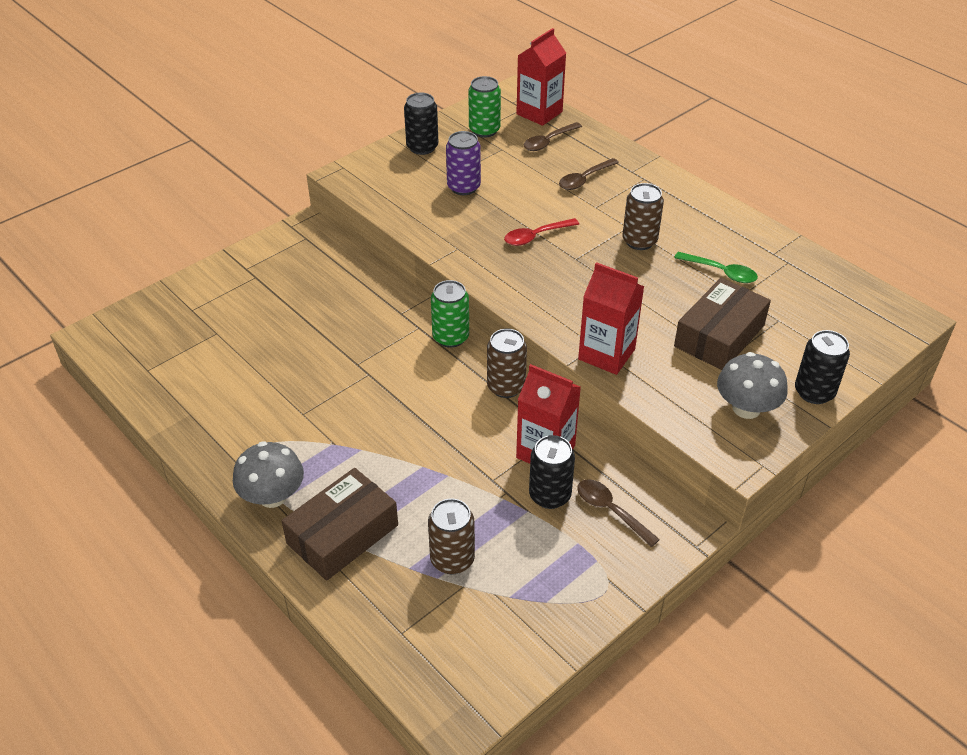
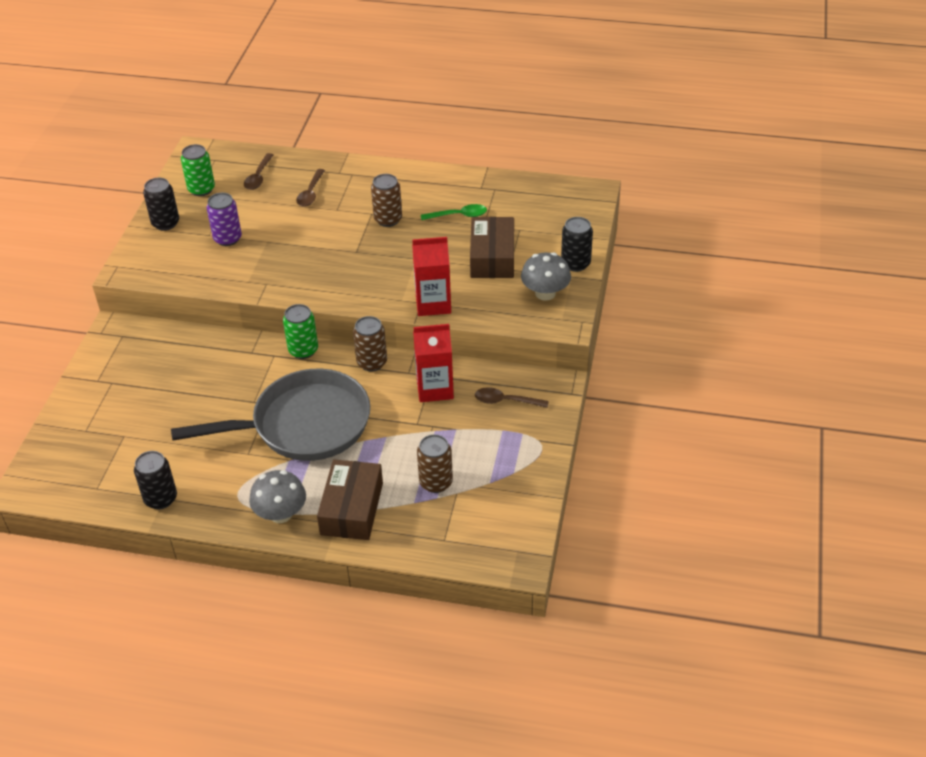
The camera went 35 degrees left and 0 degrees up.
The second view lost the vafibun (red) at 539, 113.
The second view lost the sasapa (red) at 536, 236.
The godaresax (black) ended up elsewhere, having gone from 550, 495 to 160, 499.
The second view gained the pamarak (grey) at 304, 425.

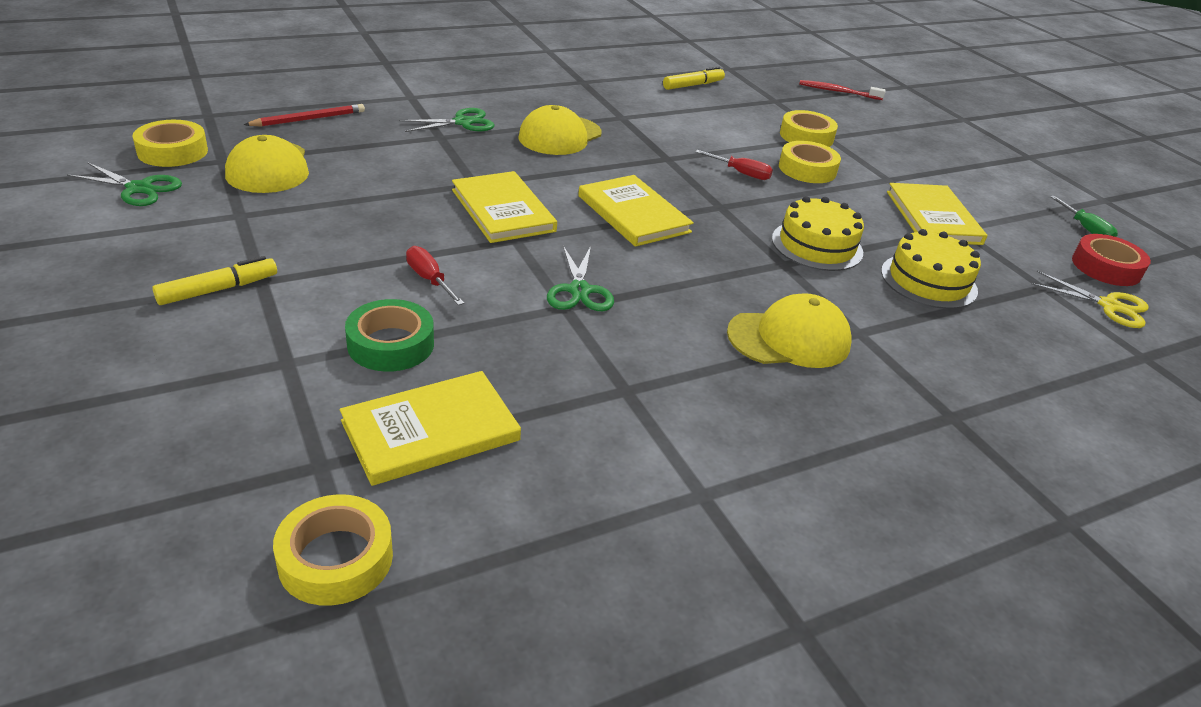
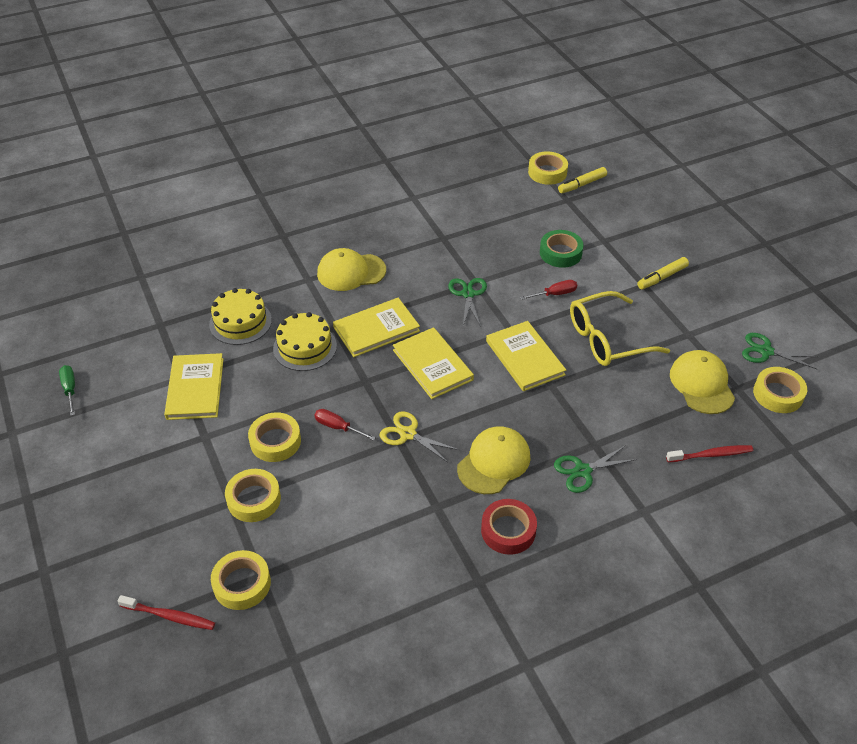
The camera went 175 degrees left and 10 degrees up.
The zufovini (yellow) ended up elsewhere, having gone from 693, 85 to 582, 184.
Where the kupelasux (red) stood at 308, 119, the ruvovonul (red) came to stand at 711, 455.
The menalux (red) ended up elsewhere, having gone from 1106, 267 to 508, 530.
The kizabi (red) at 429, 280 ended up facing another way, 75 degrees counterclockwise from before.
The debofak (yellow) ended up elsewhere, having gone from 1109, 306 to 408, 434.
The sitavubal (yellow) ended up elsewhere, having gone from 431, 431 to 376, 329.
The second view gained the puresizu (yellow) at 607, 339.
The second view gained the menalux (yellow) at 242, 584.

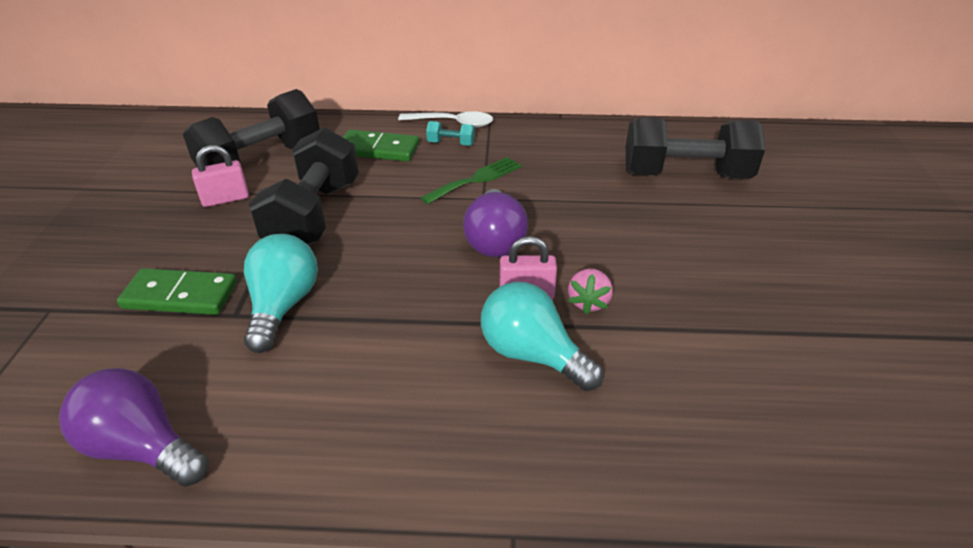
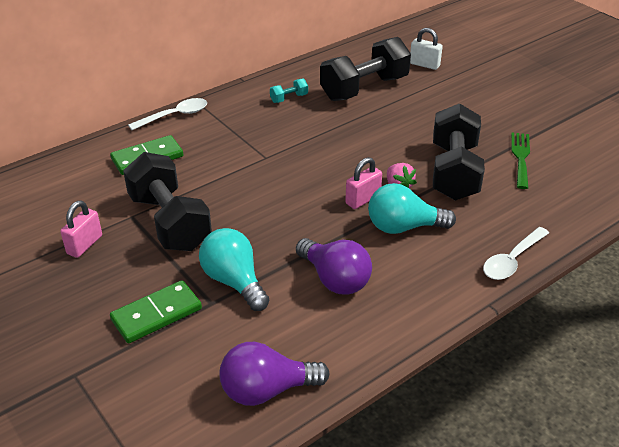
The camera went 40 degrees left and 0 degrees up.
The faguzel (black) ended up elsewhere, having gone from 261, 160 to 454, 172.
The faguzel (turquoise) ended up elsewhere, having gone from 451, 143 to 289, 98.
The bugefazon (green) ended up elsewhere, having gone from 476, 179 to 520, 157.
The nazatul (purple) ended up elsewhere, having gone from 494, 240 to 335, 279.
The second view gained the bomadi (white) at 424, 65.
The second view gained the sasapa (white) at 512, 260.

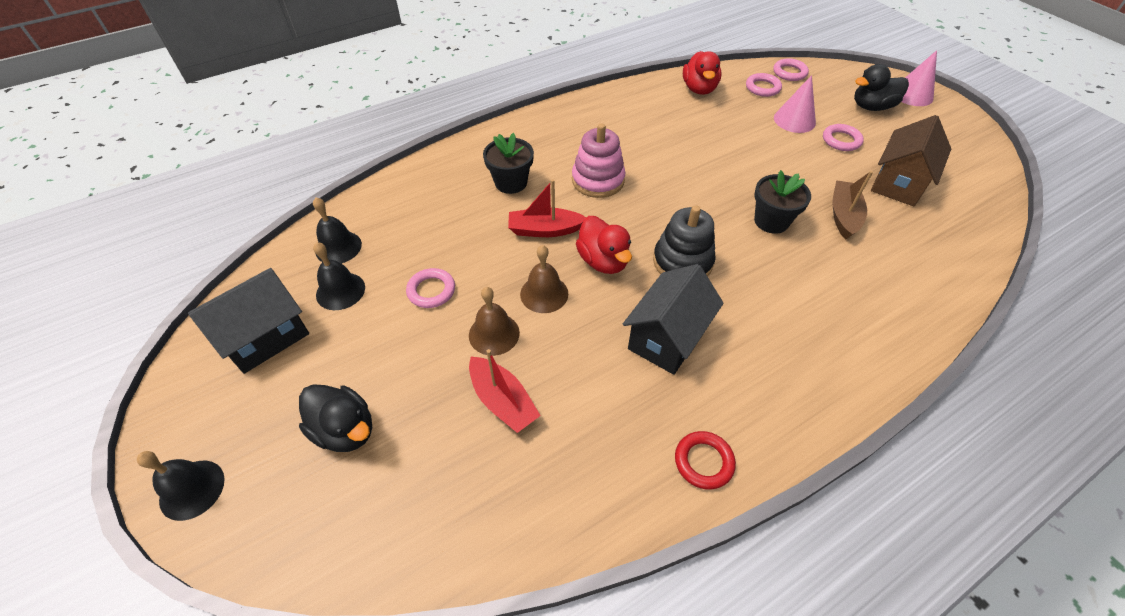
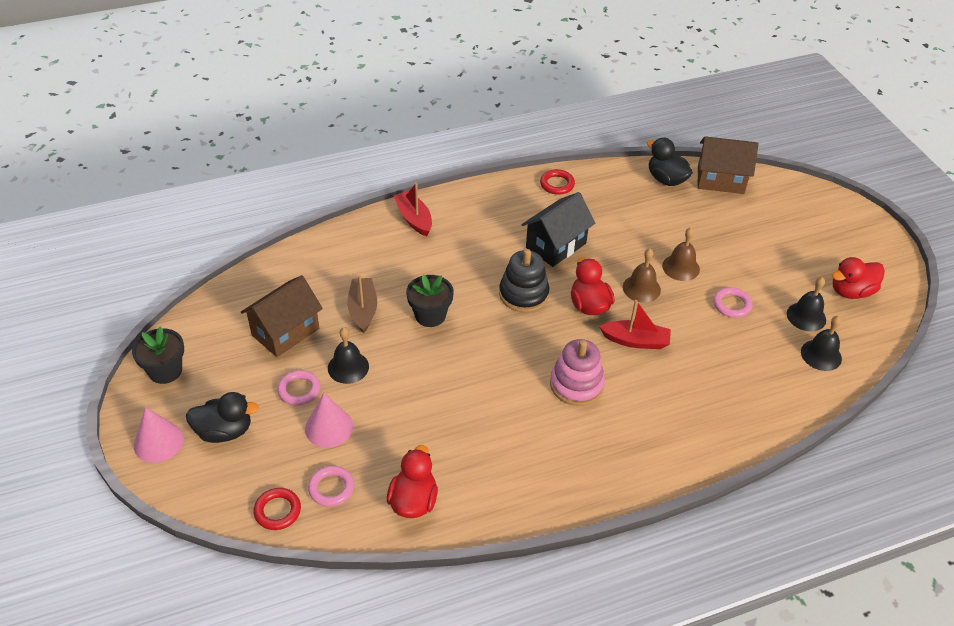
The camera went 170 degrees left and 5 degrees down.
What was the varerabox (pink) at 789, 73 turned into the varerabox (red) at 277, 511.
The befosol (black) ended up elsewhere, having gone from 511, 182 to 165, 371.
The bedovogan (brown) at 843, 215 ended up facing another way, 150 degrees clockwise from before.
Where the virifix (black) stood at 266, 337, the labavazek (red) came to stand at 851, 291.
The bedovogan (red) ended up elsewhere, having gone from 503, 401 to 414, 219.
The labavazek (black) ended up elsewhere, having gone from 345, 430 to 666, 179.
The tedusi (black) ended up elsewhere, having gone from 192, 489 to 348, 367.
The second view gained the virifix (brown) at 720, 180.

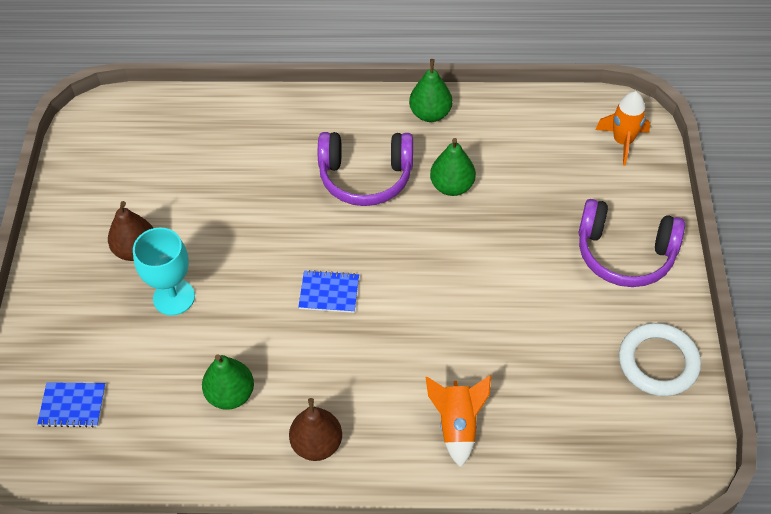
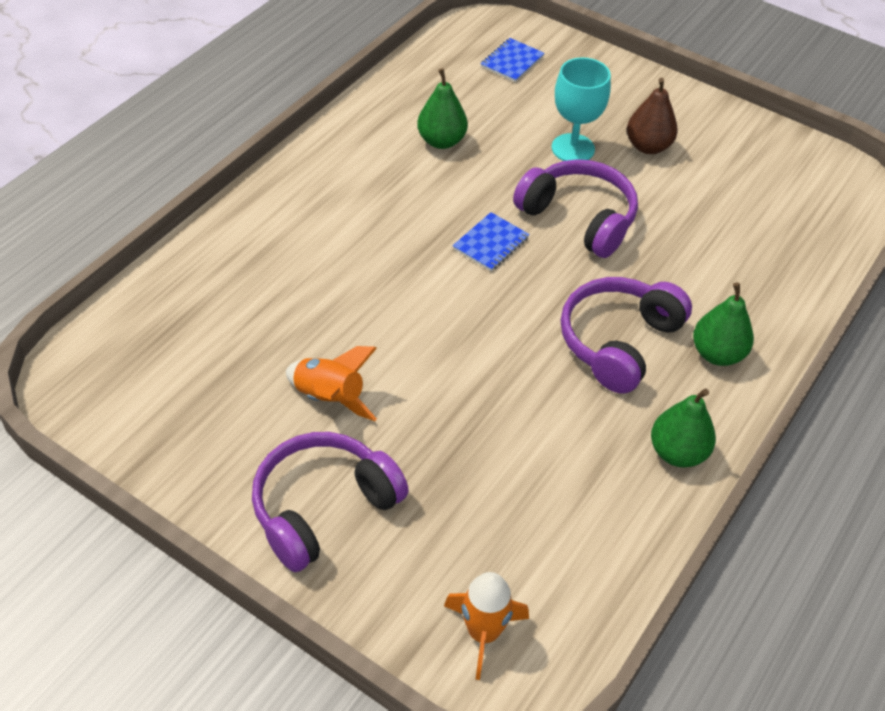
The camera went 120 degrees right and 5 degrees down.
The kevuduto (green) ended up elsewhere, having gone from 452, 186 to 717, 354.
The second view lost the varerabox (white) at 658, 362.
The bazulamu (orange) ended up elsewhere, having gone from 457, 425 to 330, 398.
The second view lost the kevuduto (brown) at 317, 444.
The second view gained the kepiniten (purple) at 579, 218.

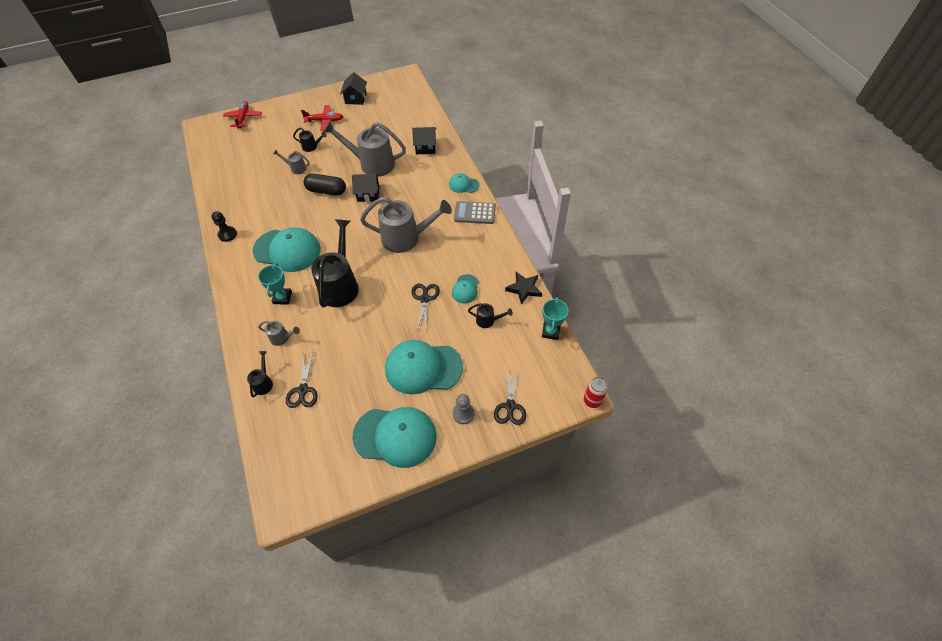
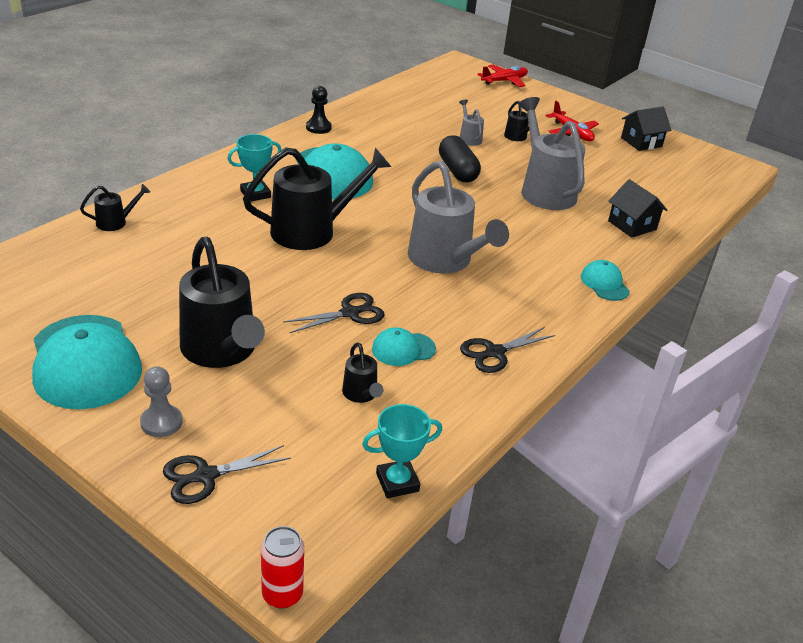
The camera went 55 degrees right and 20 degrees down.
The second view lost the virifix (black) at 368, 194.
The second view lost the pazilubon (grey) at 475, 213.
The second view lost the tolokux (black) at 524, 289.
The second view lost the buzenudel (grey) at 282, 338.
Where the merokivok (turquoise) stood at 423, 368, the buzenudel (black) came to stand at 222, 351.
The debofak (black) ended up elsewhere, having gone from 303, 390 to 494, 353.

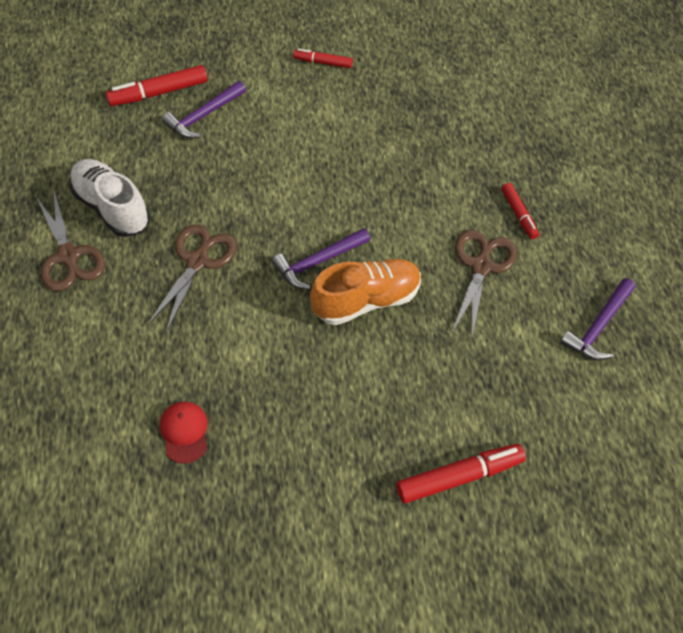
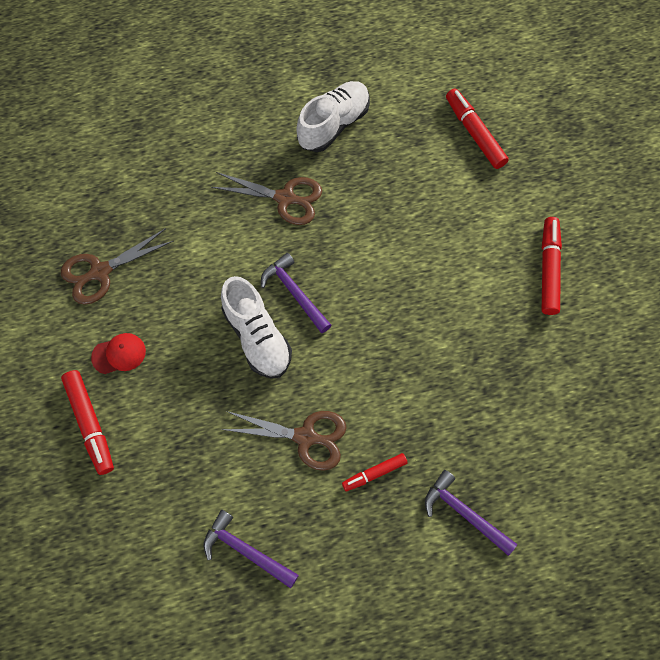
The camera went 85 degrees right and 10 degrees up.
The size of the zufovini (red) at 323, 62 changed by a factor of 1.64.
The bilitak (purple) ended up elsewhere, having gone from 204, 116 to 464, 513.
The debofak (brown) ended up elsewhere, having gone from 68, 256 to 100, 272.
What was the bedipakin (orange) at 366, 300 turned into the bedipakin (white) at 257, 337.
The merokivok (red) ended up elsewhere, having gone from 184, 432 to 119, 354.

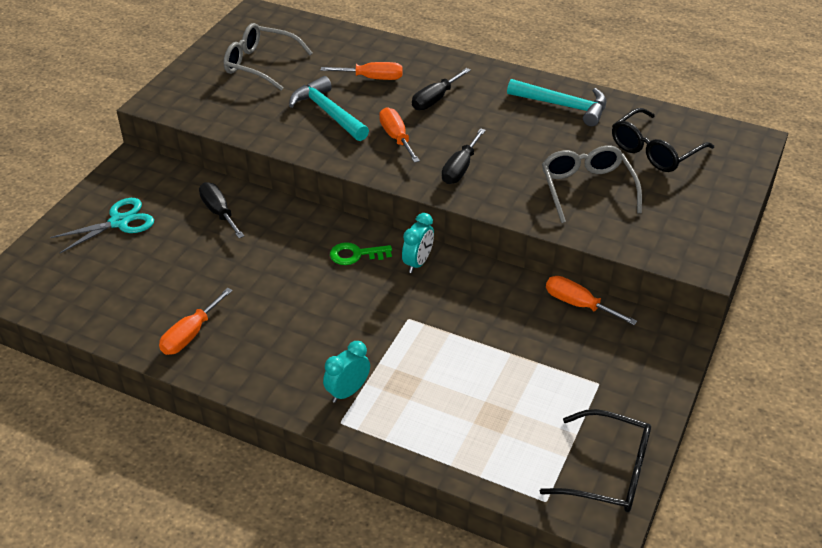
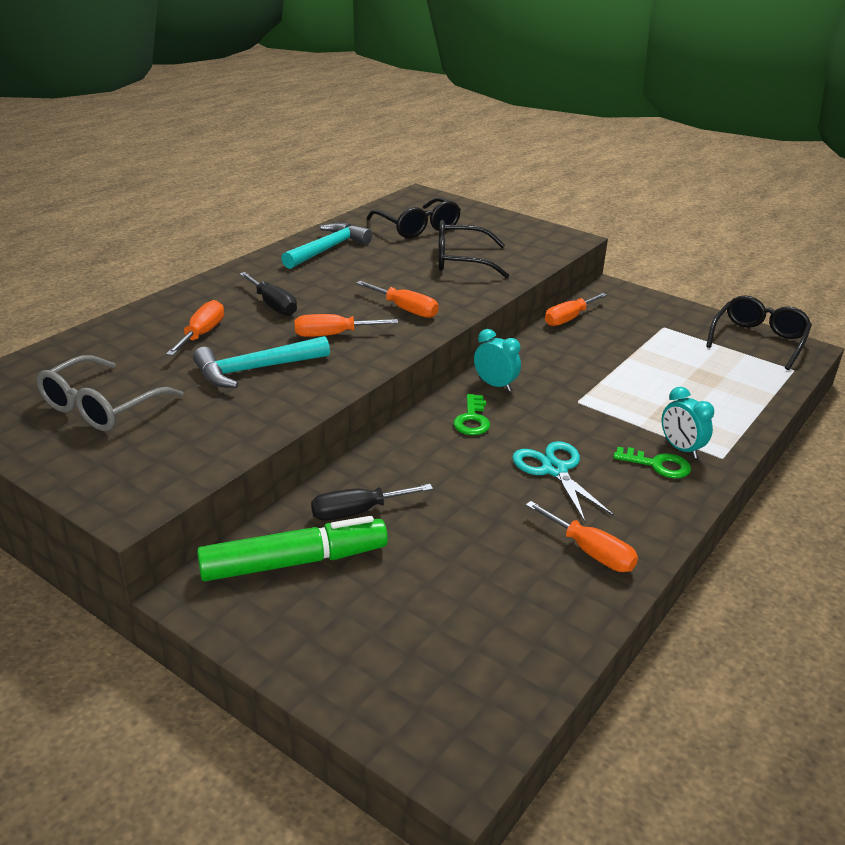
The camera went 80 degrees left and 10 degrees down.
What was the kizabi (black) at 460, 168 turned into the kizabi (orange) at 405, 309.
What was the puresizu (grey) at 587, 189 turned into the puresizu (black) at 461, 261.
The debofak (turquoise) ended up elsewhere, having gone from 119, 222 to 554, 470.
The second view gained the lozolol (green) at 658, 465.
The second view gained the zufovini (green) at 294, 562.

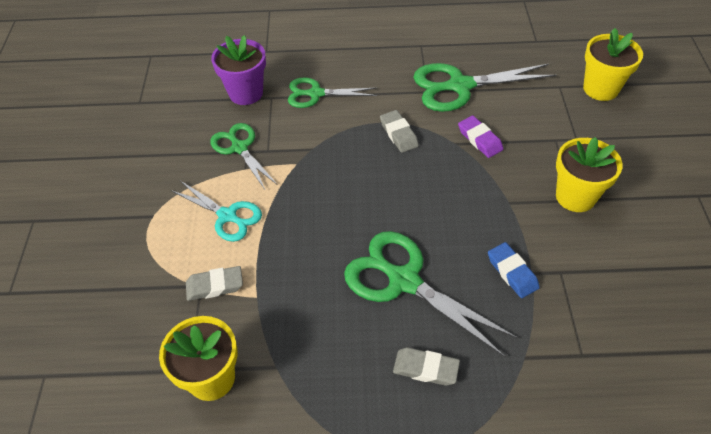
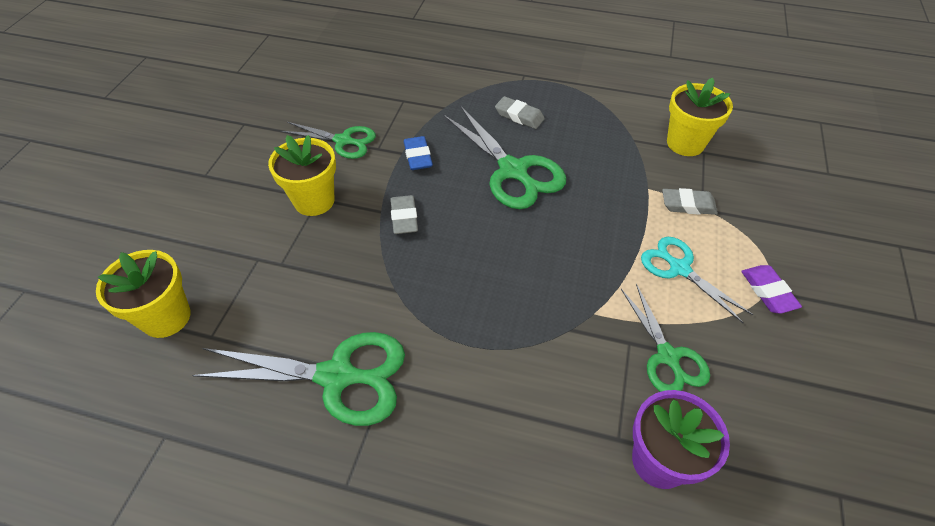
The camera went 165 degrees left and 0 degrees up.
The debofak (green) ended up elsewhere, having gone from 316, 94 to 343, 141.
The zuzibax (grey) ended up elsewhere, having gone from 398, 134 to 404, 218.
The zuzibax (purple) ended up elsewhere, having gone from 480, 139 to 768, 291.

